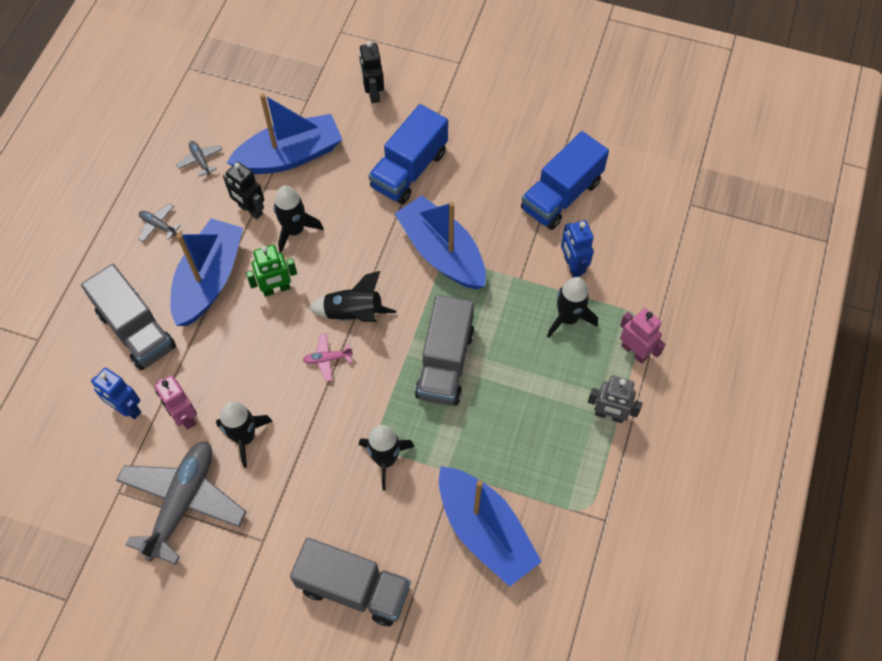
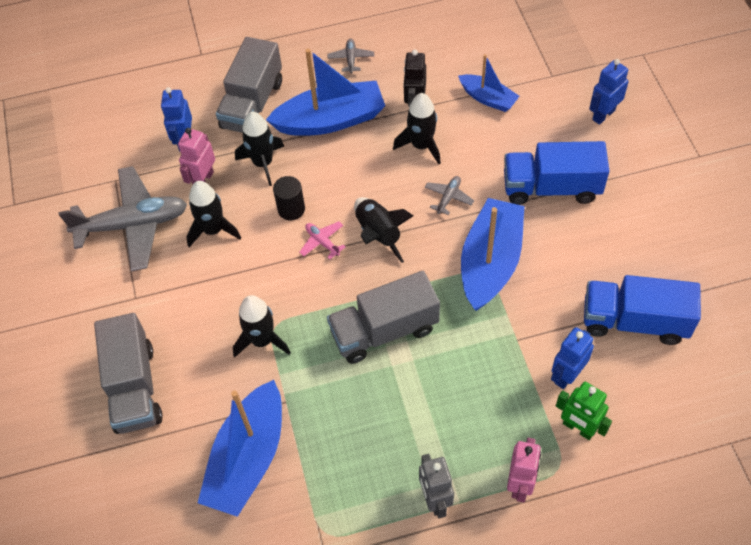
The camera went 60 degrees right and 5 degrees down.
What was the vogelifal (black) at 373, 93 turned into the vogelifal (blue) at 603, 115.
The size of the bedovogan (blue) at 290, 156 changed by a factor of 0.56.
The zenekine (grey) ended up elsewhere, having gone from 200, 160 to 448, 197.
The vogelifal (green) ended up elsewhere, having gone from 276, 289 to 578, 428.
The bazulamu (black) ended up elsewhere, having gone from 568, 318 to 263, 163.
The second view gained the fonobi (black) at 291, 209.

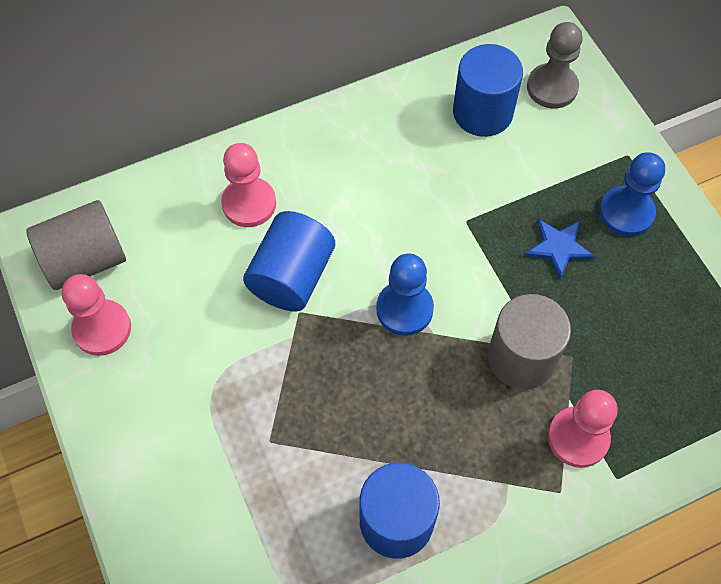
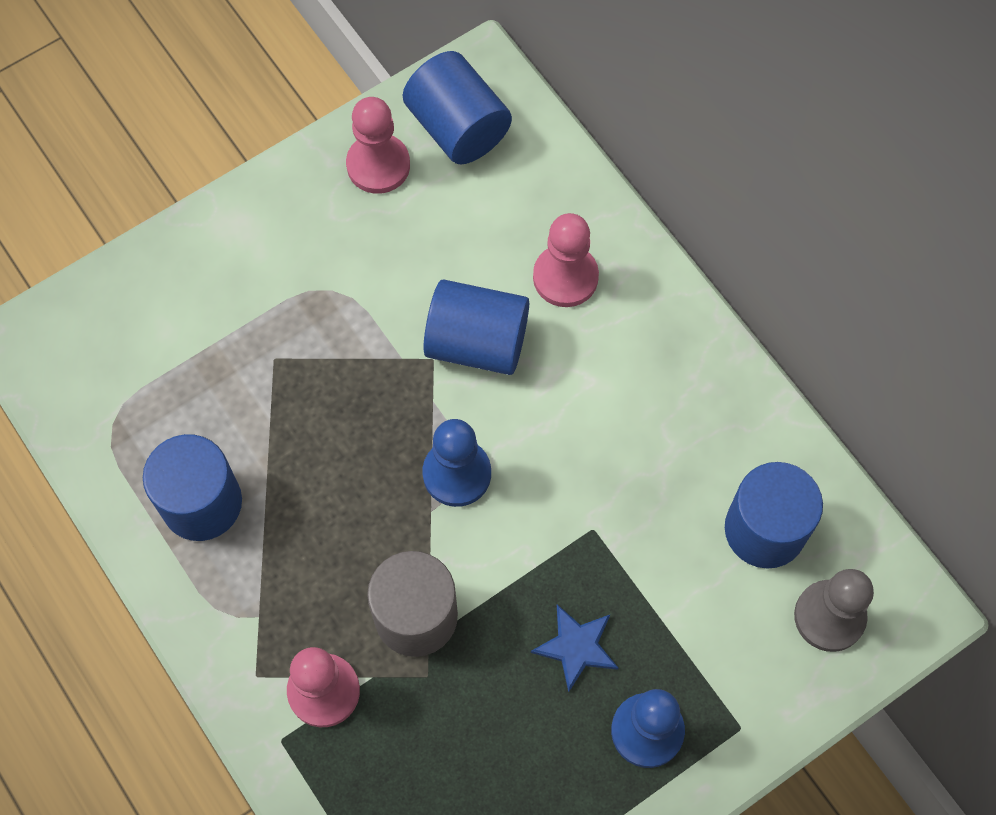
The camera went 80 degrees right and 5 degrees up.
What was the fonobi (grey) at 85, 260 turned into the fonobi (blue) at 458, 127.

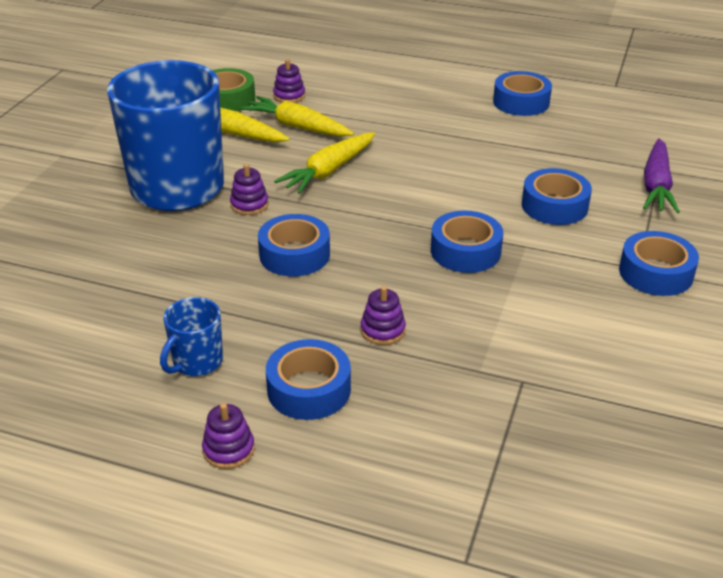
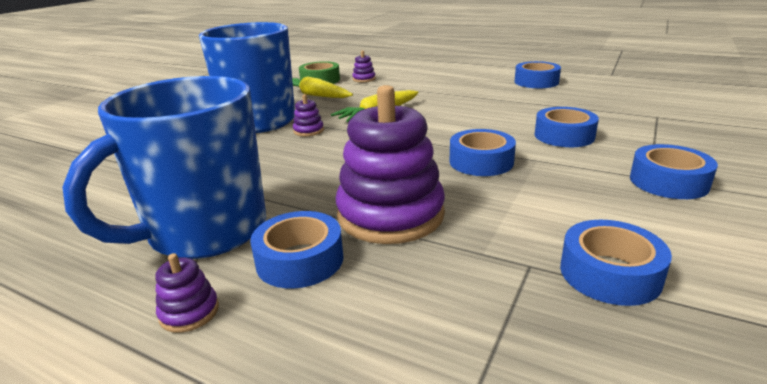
The camera went 10 degrees right and 10 degrees down.
The second view lost the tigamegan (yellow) at 297, 127.
The second view lost the tigamegan (purple) at 656, 186.
The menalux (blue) ended up elsewhere, having gone from 294, 254 to 610, 273.
The size of the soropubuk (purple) at 383, 330 changed by a factor of 2.43.
The size of the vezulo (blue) at 196, 362 changed by a factor of 2.37.

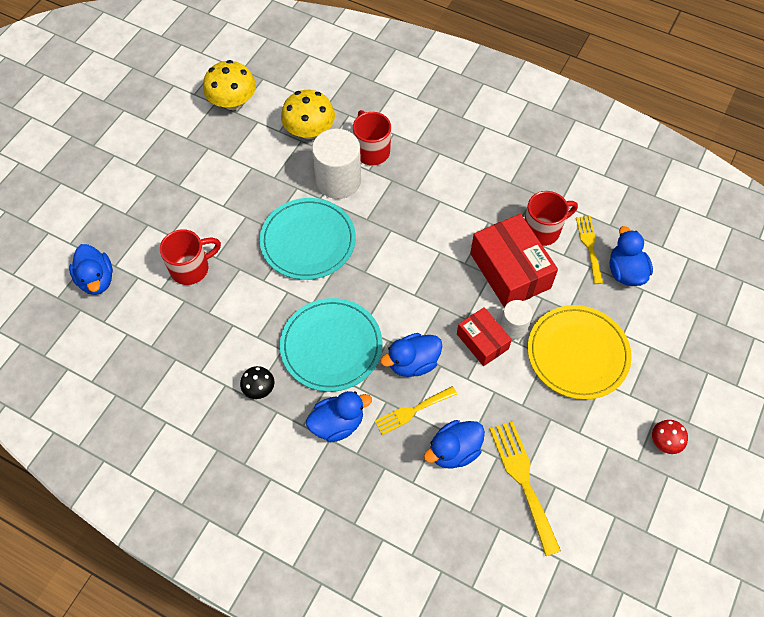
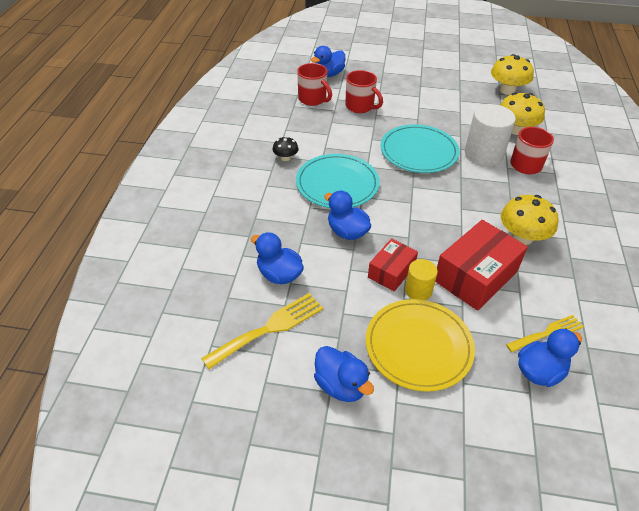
The camera went 70 degrees right and 15 degrees down.
The vezulo (red) ended up elsewhere, having gone from 542, 230 to 313, 99.
What was the fonobi (white) at 513, 327 turned into the fonobi (yellow) at 418, 290.
The second view lost the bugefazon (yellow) at 412, 411.
The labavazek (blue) ended up elsewhere, having gone from 337, 424 to 341, 385.
The second view lost the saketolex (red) at 665, 442.
The second view gained the saketolex (yellow) at 522, 237.

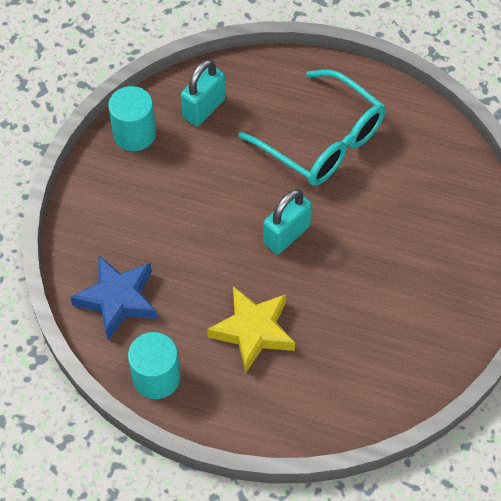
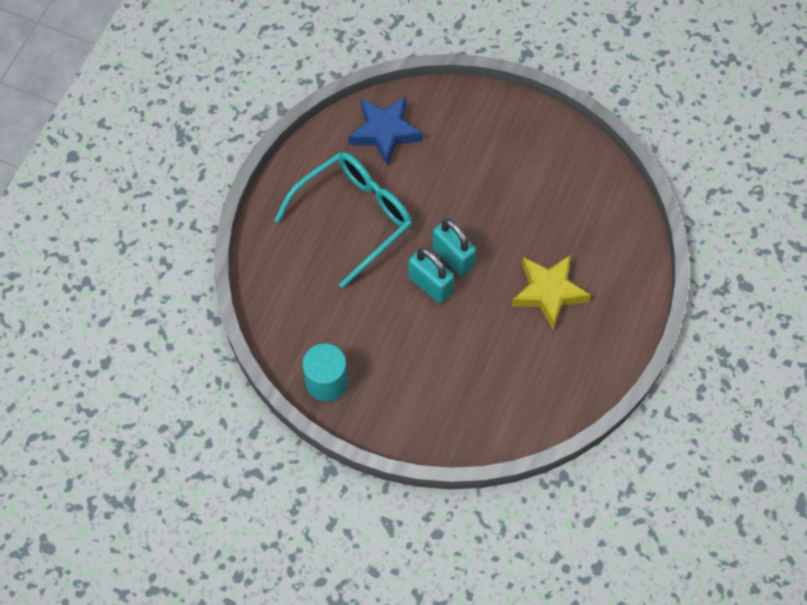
The camera went 85 degrees left and 5 degrees up.
The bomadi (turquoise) ended up elsewhere, having gone from 204, 108 to 430, 285.
The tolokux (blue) ended up elsewhere, having gone from 118, 299 to 385, 132.
The second view lost the fonobi (turquoise) at 156, 377.

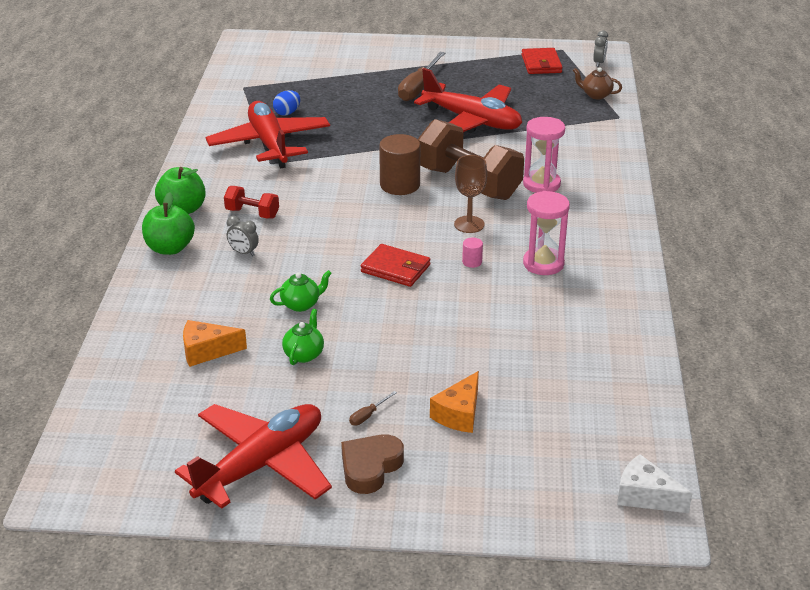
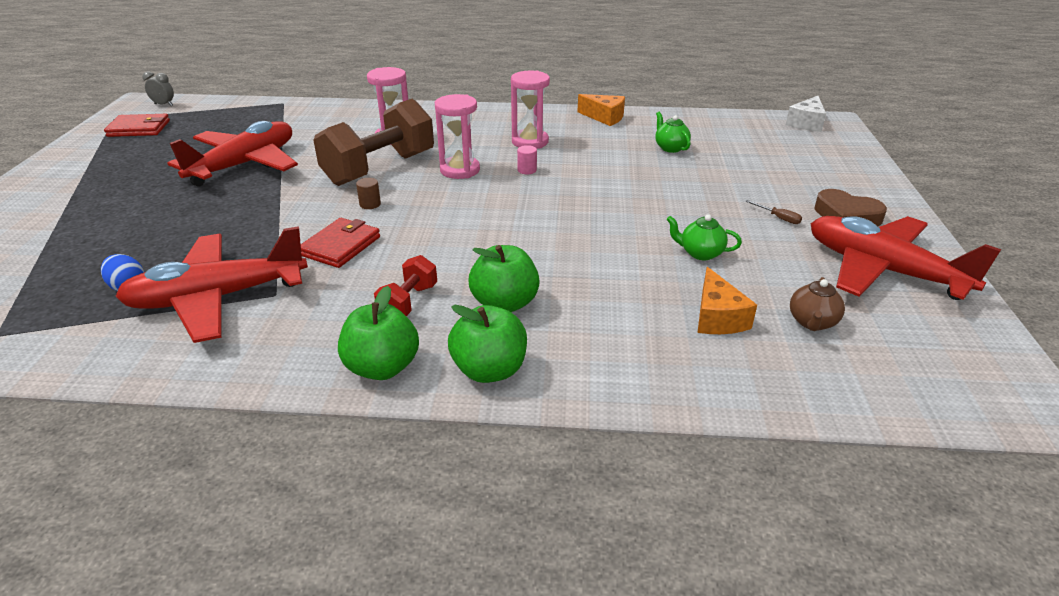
The camera went 90 degrees left and 0 degrees up.
The second view lost the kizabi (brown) at 418, 88.
The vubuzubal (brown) ended up elsewhere, having gone from 596, 95 to 812, 322.
The size of the fonobi (brown) at 400, 185 changed by a factor of 0.45.
Where the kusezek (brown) stood at 469, 224, the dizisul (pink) came to stand at 460, 170.
Where the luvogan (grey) stood at 243, 253, the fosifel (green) came to stand at 505, 303.
The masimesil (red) ended up elsewhere, having gone from 396, 268 to 340, 246.
The vubuzubal (green) ended up elsewhere, having gone from 301, 304 to 670, 148.
The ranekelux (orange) ended up elsewhere, having gone from 459, 414 to 604, 117.

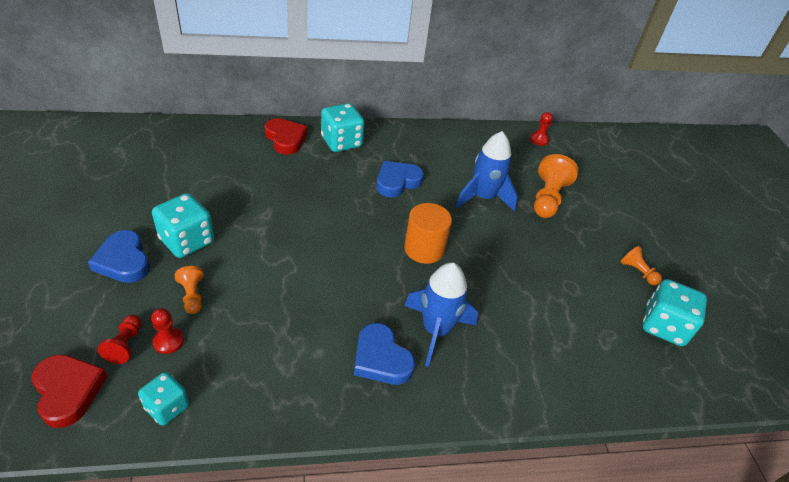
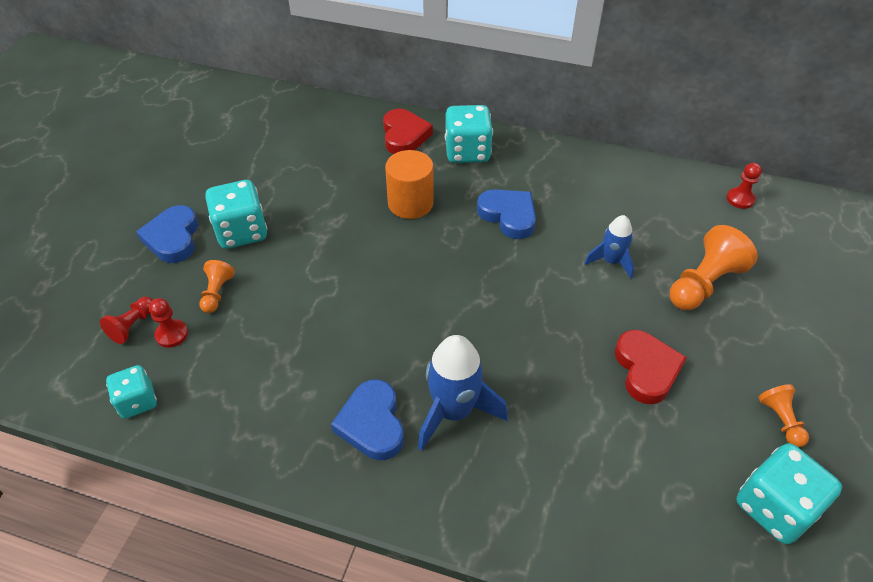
The camera went 30 degrees right and 5 degrees up.
The size of the bazulamu (blue) at 483, 197 changed by a factor of 0.60.
The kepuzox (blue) at 397, 182 ended up facing another way, 60 degrees clockwise from before.
The fonobi (orange) ended up elsewhere, having gone from 424, 249 to 410, 203.
The kepuzox (red) ended up elsewhere, having gone from 68, 391 to 646, 369.

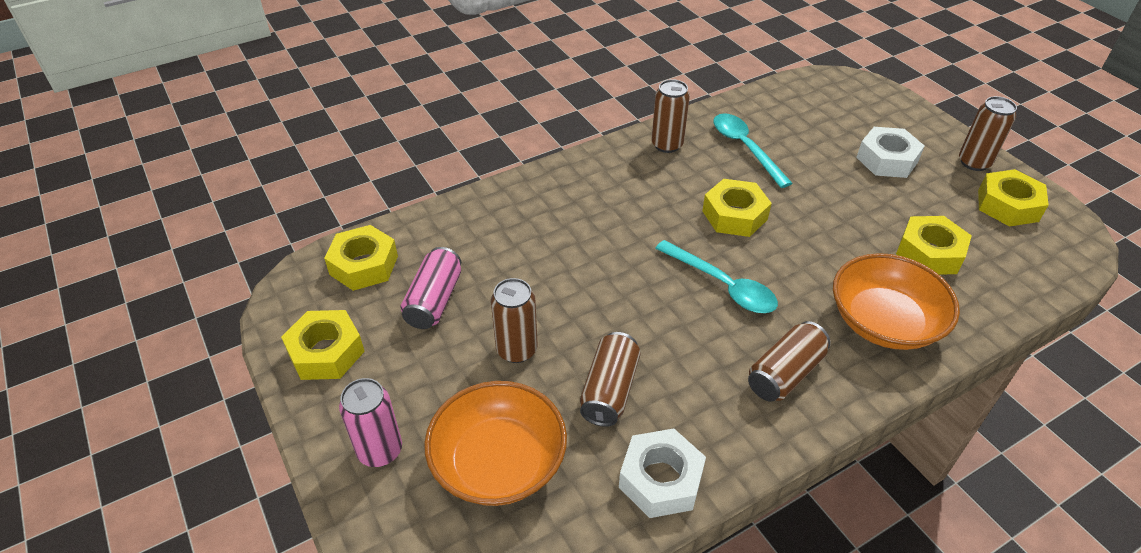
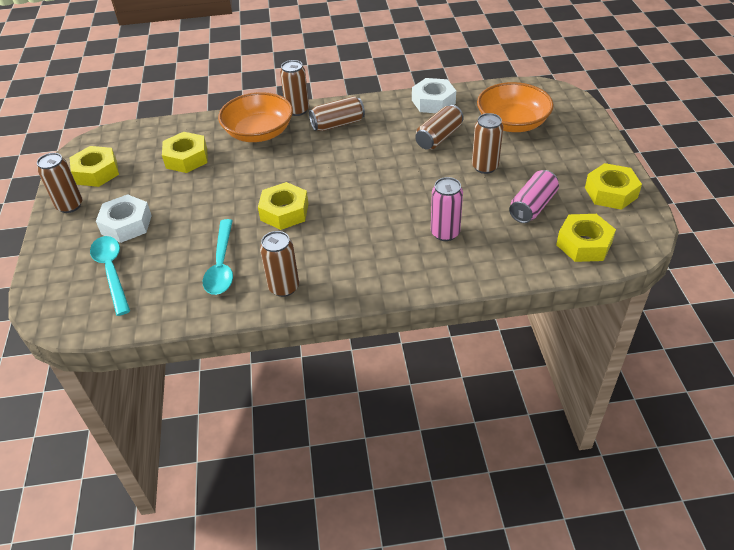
The camera went 155 degrees left and 0 degrees up.
The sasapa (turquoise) ended up elsewhere, having gone from 722, 285 to 112, 271.
The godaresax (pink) ended up elsewhere, having gone from 380, 450 to 445, 233.
The second view gained the godaresax (brown) at 297, 110.

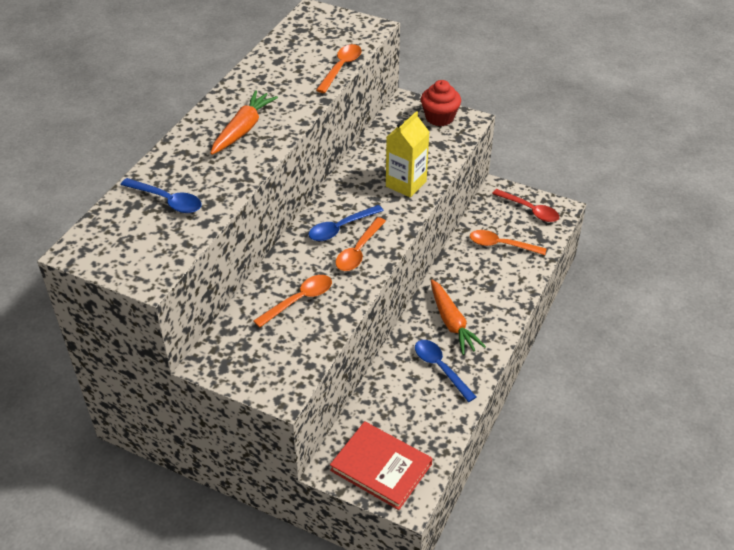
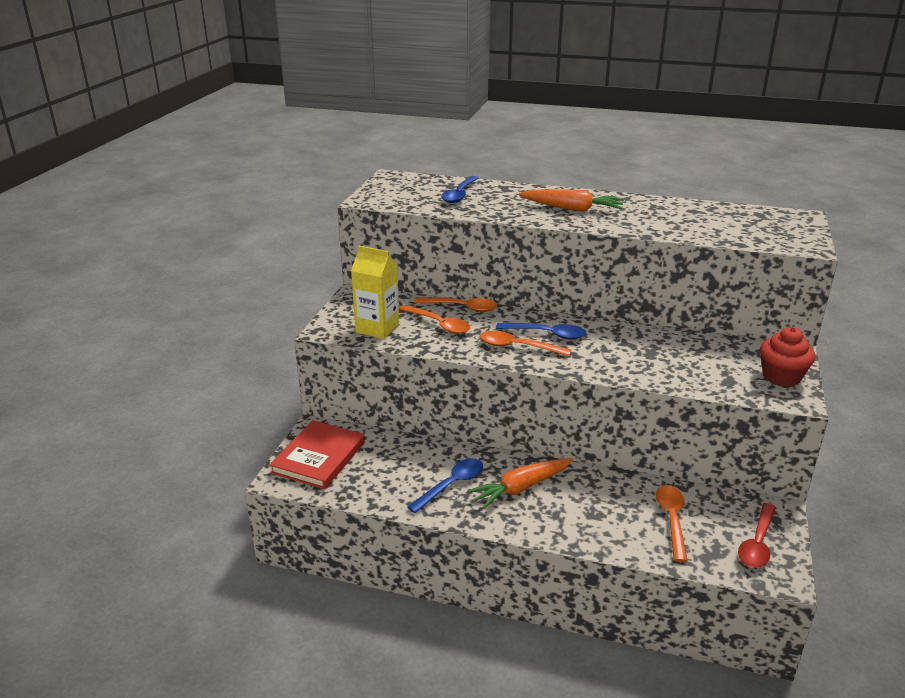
The camera went 80 degrees right and 15 degrees down.
The sasapa (orange) ended up elsewhere, having gone from 341, 68 to 461, 307.
The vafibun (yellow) ended up elsewhere, having gone from 406, 184 to 377, 328.
The sasapa (blue) at 341, 228 ended up facing another way, 150 degrees clockwise from before.

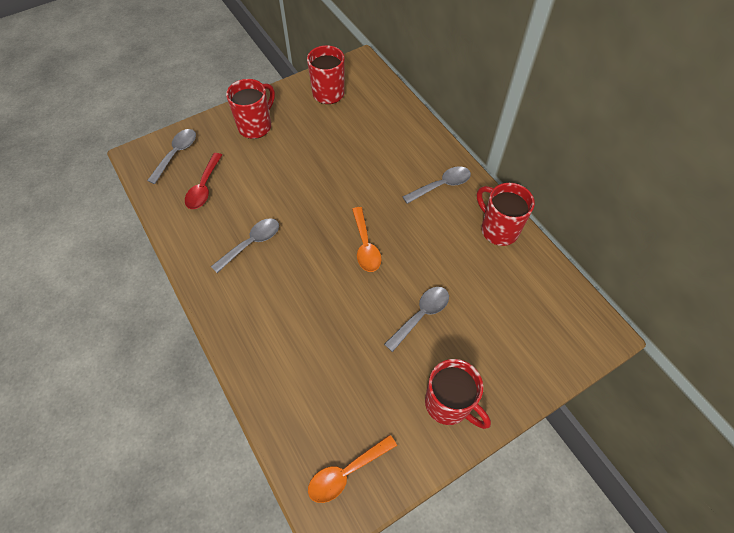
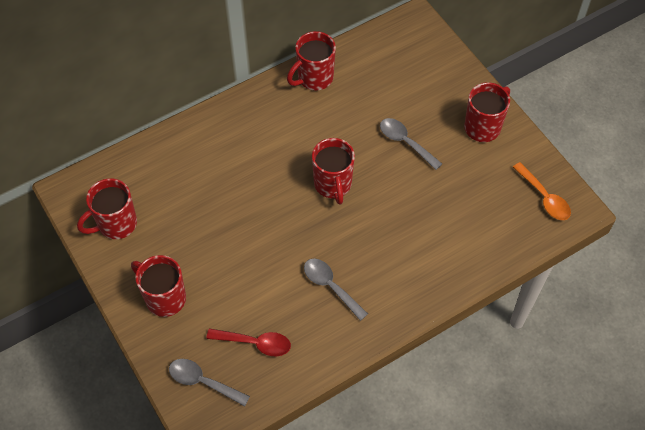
The camera went 90 degrees left and 0 degrees up.
The second view lost the sasapa (grey) at 441, 185.
Where the sasapa (orange) stood at 365, 246, the vezulo (red) came to stand at 333, 185.

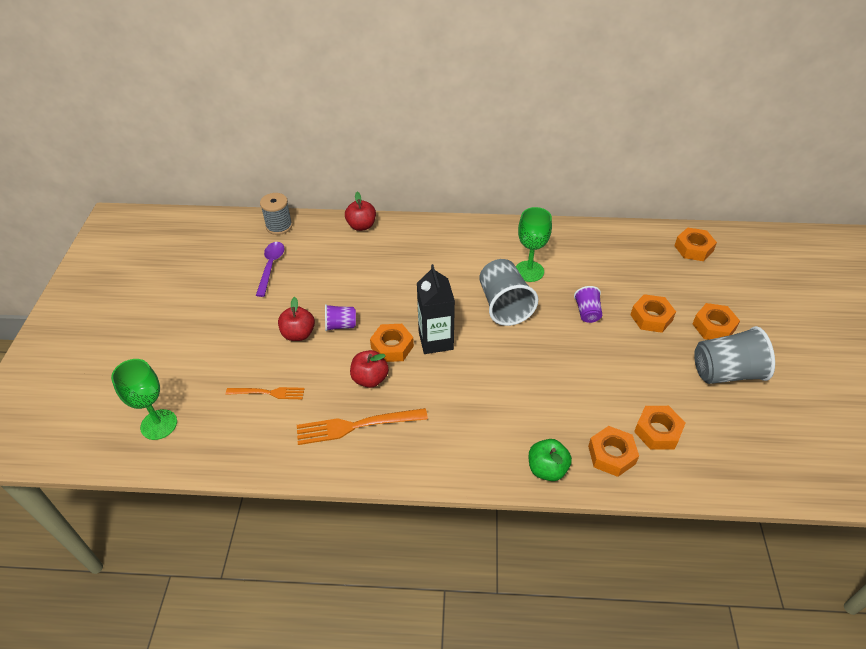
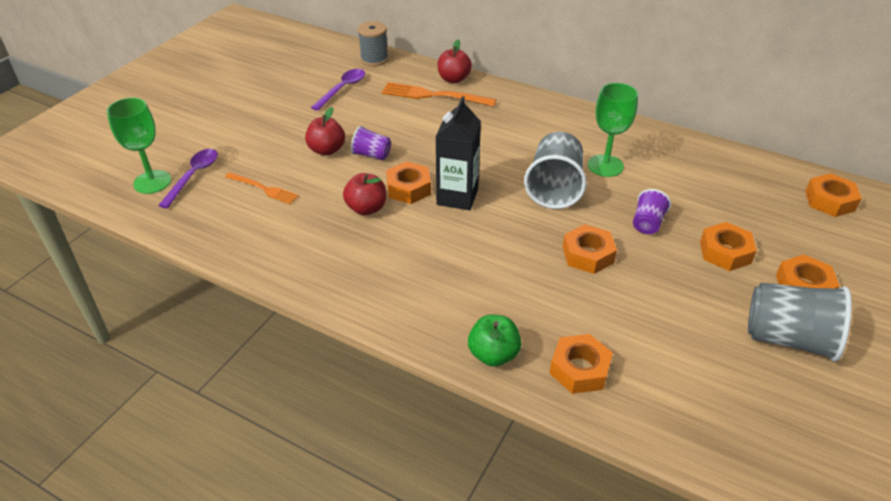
The camera went 25 degrees right and 5 degrees down.
The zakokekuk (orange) ended up elsewhere, having gone from 657, 431 to 588, 255.
The bugefazon (orange) ended up elsewhere, having gone from 355, 426 to 432, 95.
The second view gained the sasapa (purple) at 193, 176.

